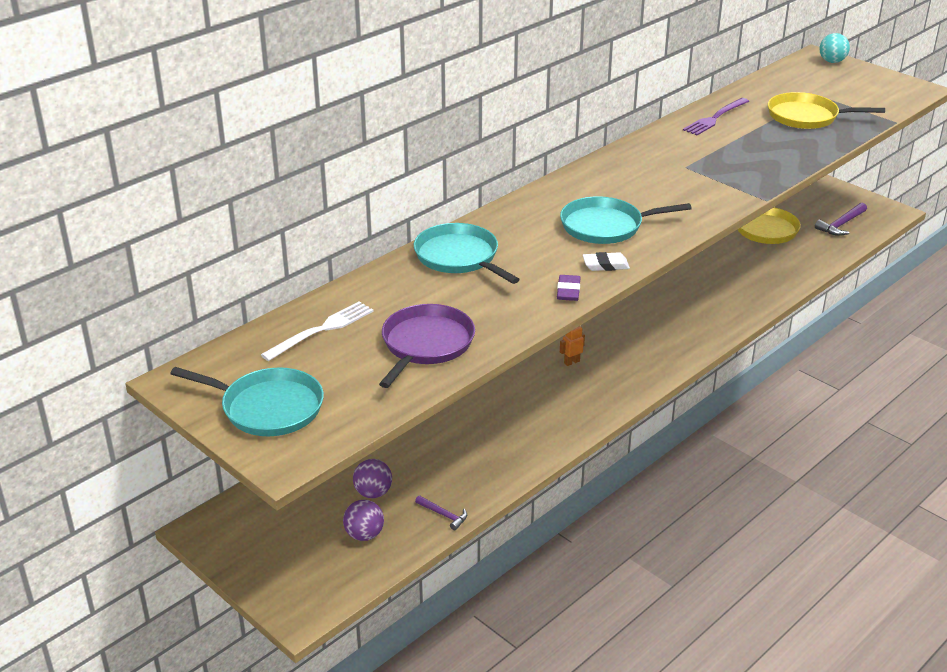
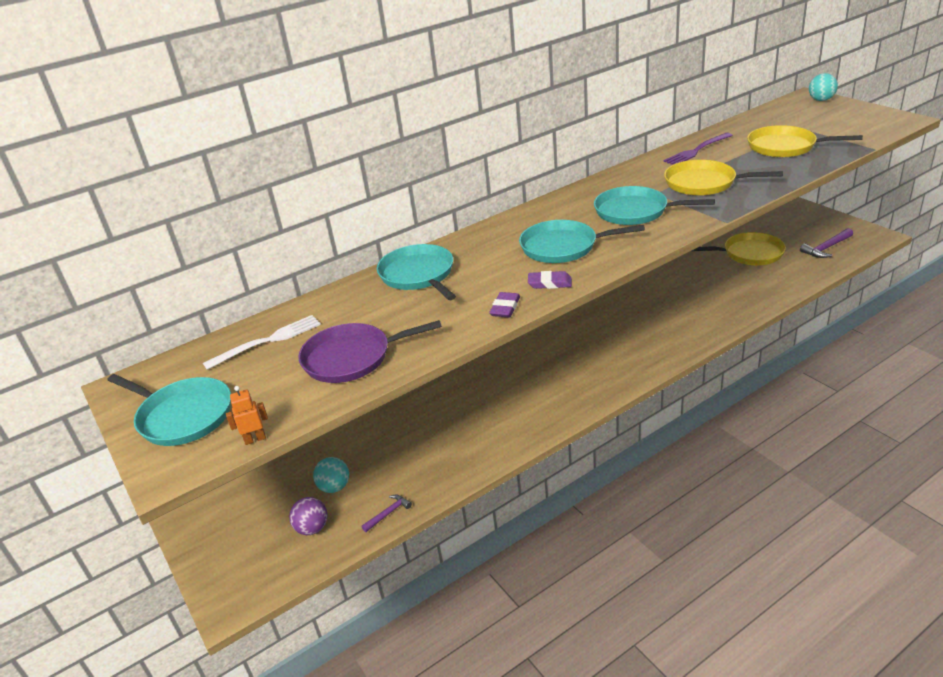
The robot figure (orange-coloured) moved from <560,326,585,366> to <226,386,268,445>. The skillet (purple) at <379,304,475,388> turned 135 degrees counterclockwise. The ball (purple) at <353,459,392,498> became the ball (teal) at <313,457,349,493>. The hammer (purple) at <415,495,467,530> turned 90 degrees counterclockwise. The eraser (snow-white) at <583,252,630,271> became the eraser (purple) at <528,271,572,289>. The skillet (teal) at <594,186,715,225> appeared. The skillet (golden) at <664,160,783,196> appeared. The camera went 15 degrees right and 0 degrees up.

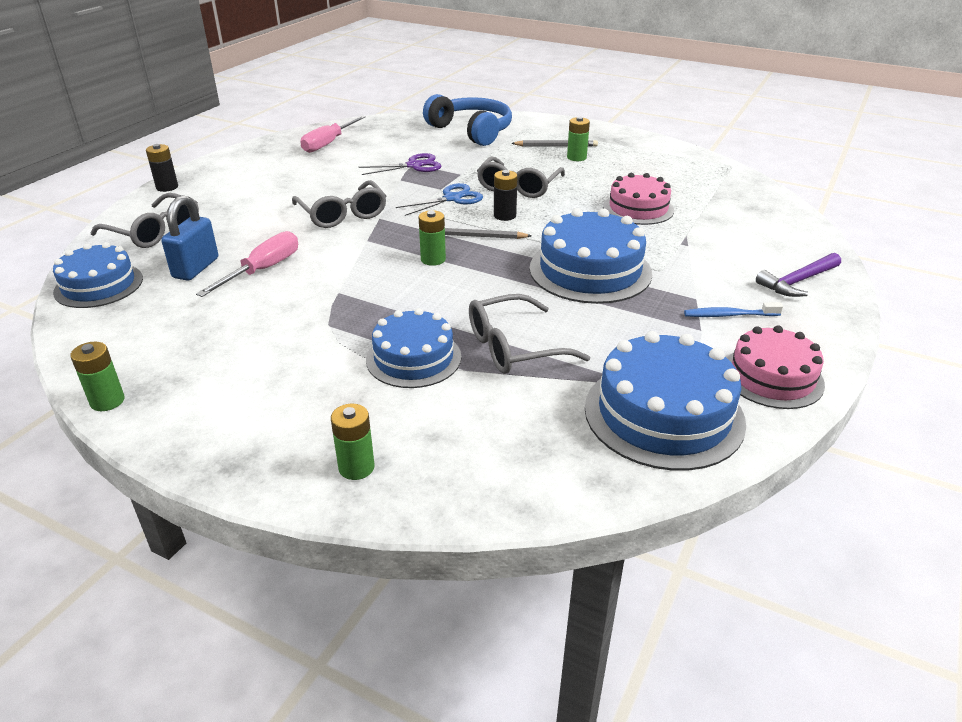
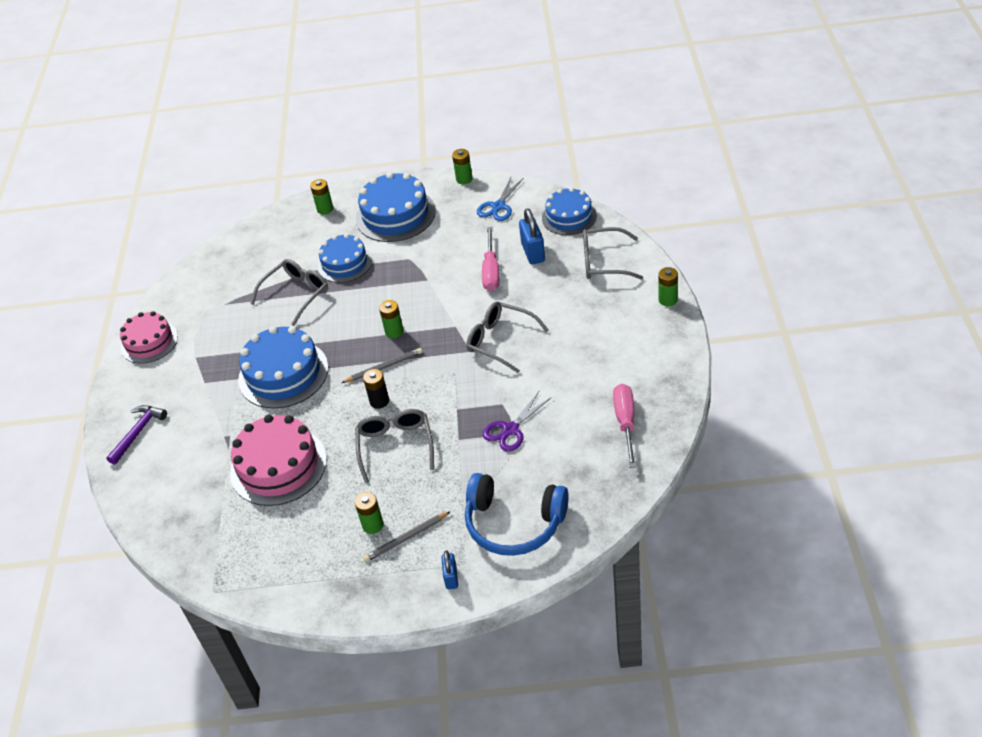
The cake (rose-pink) at <603,173,674,225> changed to 1.51 times the size. The cake (cobalt) moved from <585,331,746,471> to <356,172,436,242>. The padlock (cobalt) at <441,551,458,589> appeared. The scissors (cobalt) moved from <396,183,483,216> to <477,177,523,221>. The AA battery (ebony) at <146,144,178,192> became the AA battery (green) at <658,267,678,306>. The dental brush (cobalt) at <684,302,783,317> disappeared. The camera went 155 degrees right and 10 degrees up.

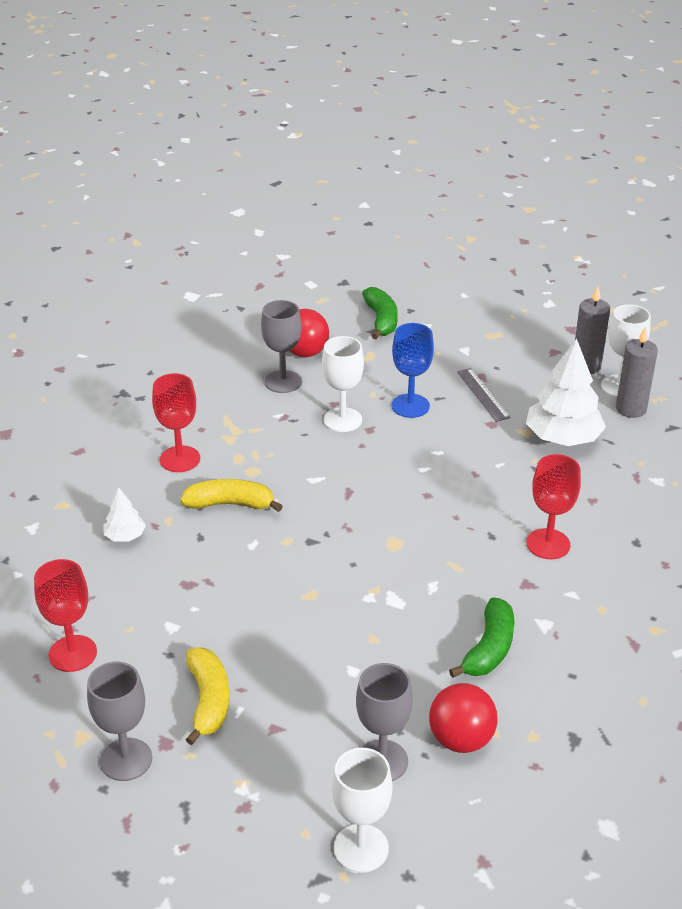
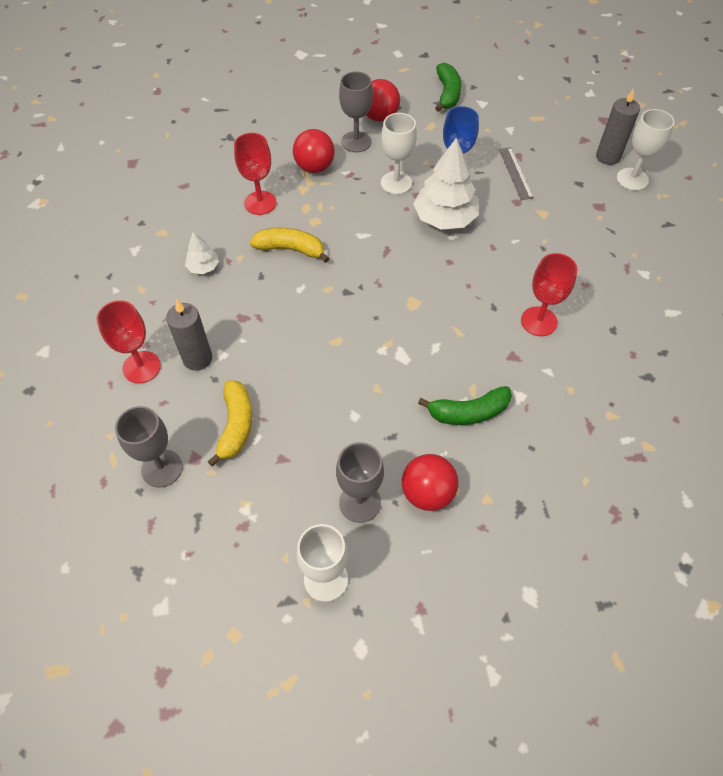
The wax candle (ash-grey) moved from <616,326,658,418> to <166,299,212,371>. The ball (red) at <293,129,335,173> appeared. The toy tree (snow-white) moved from <526,339,606,446> to <413,138,479,230>. The toy banana (green) at <449,598,514,678> turned 45 degrees clockwise. The camera went 10 degrees right and 20 degrees up.

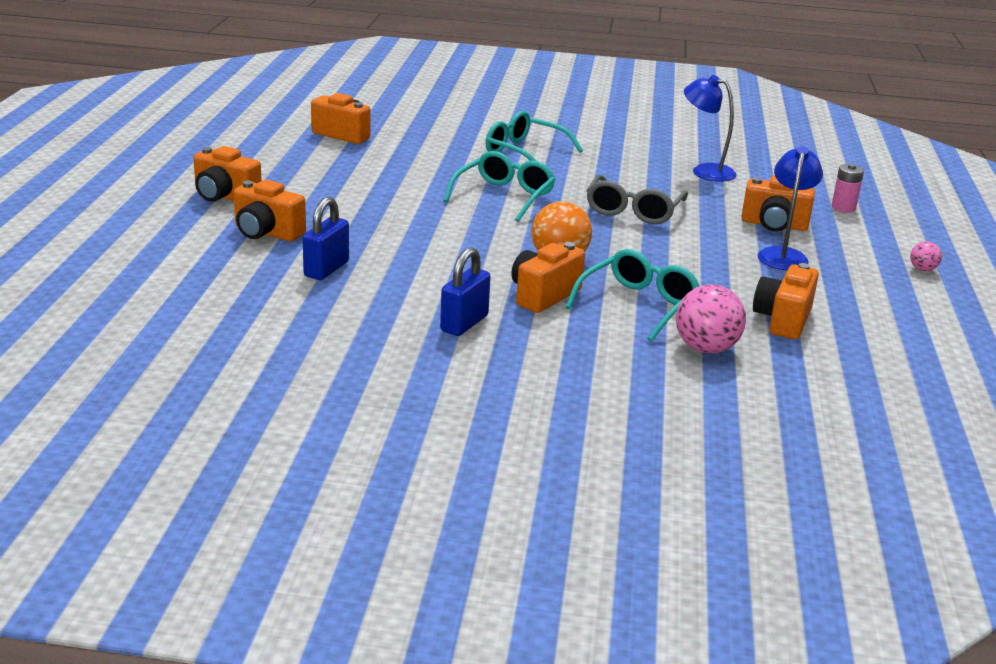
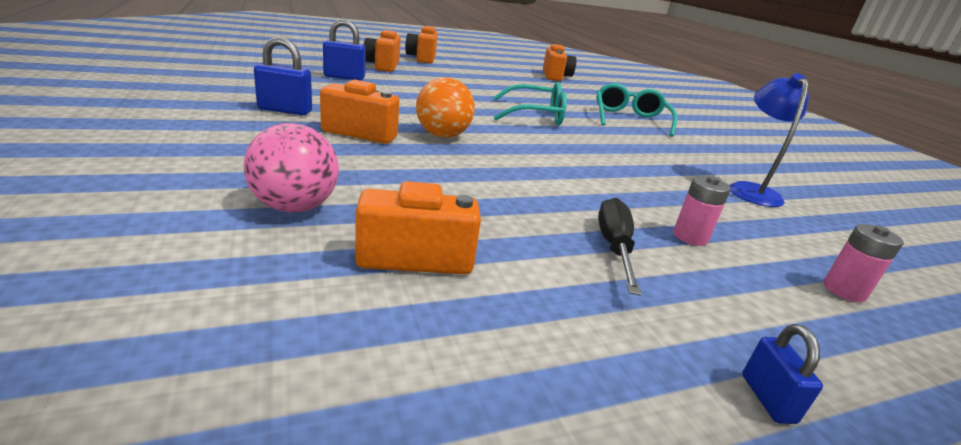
The lamp (cobalt) at <758,146,823,270> was replaced by the flat screwdriver (ebony) at <598,198,641,296>. The camera (orange-coloured) at <741,175,815,231> was replaced by the AA battery (rose-pink) at <673,176,731,246>. The ball (rose-pink) at <910,241,942,271> was replaced by the padlock (cobalt) at <742,324,823,424>. The eyeglasses (teal) at <565,249,699,342> disappeared. The eyeglasses (ash-grey) at <586,175,688,224> disappeared. The camera went 60 degrees right and 0 degrees up.

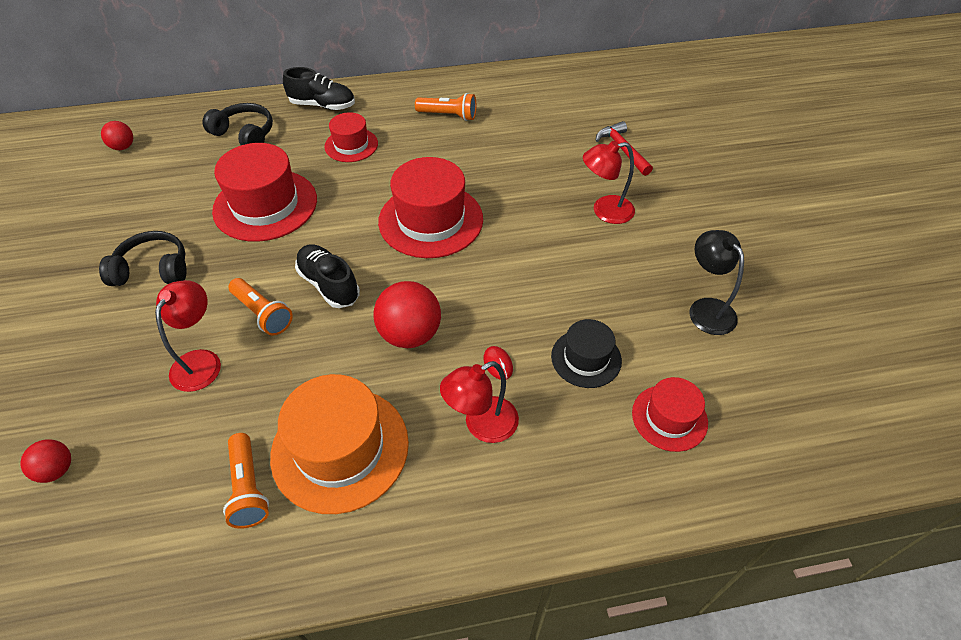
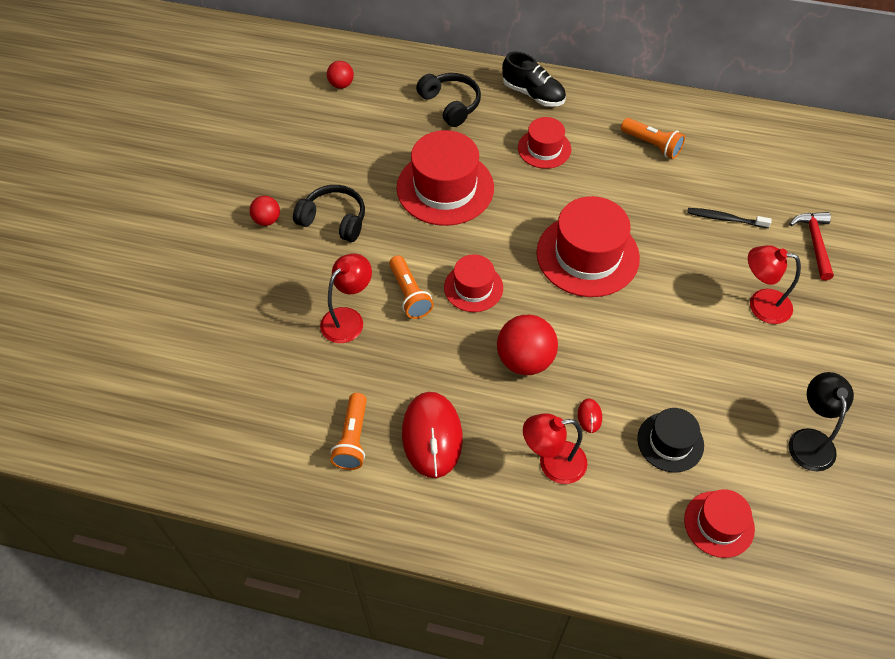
The ball (red) moved from <20,439,71,483> to <250,196,280,226>. The tall hat (orange-coloured) at <270,374,409,514> was replaced by the PC mouse (red) at <402,392,463,478>. The lace-up shoe (ebony) at <295,244,360,308> was replaced by the tall hat (red) at <444,254,503,312>. The dental brush (ebony) at <687,208,772,228> appeared. The camera went 25 degrees right and 5 degrees up.

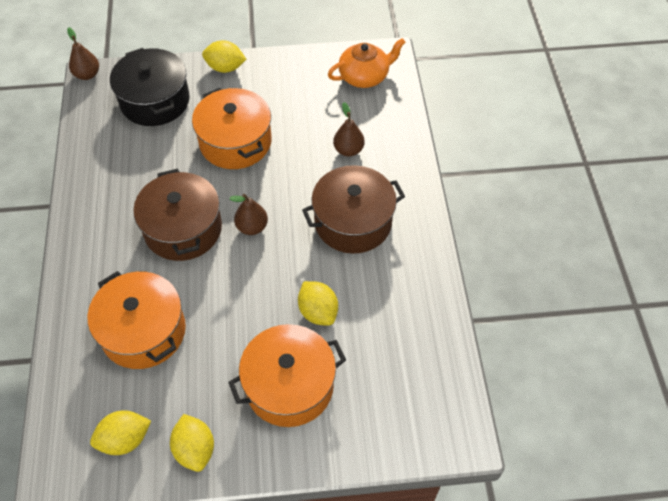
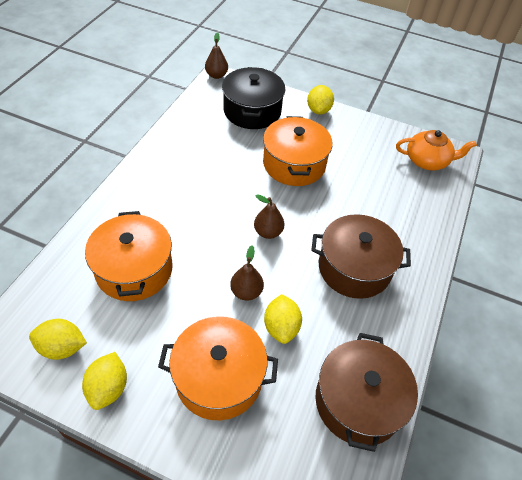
The pear (dark brown) moved from <333,102,365,157> to <230,246,264,301>. The citrus fruit (golden) at <202,40,247,73> turned 60 degrees clockwise. The stockpot (dark brown) moved from <133,169,222,261> to <316,333,418,452>. The camera went 25 degrees right and 5 degrees down.

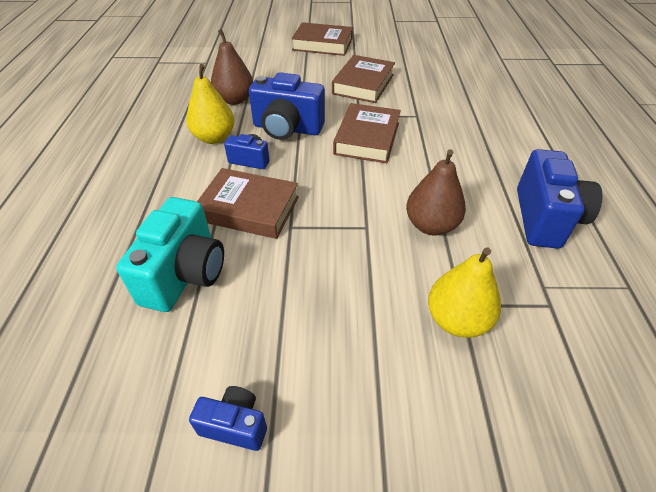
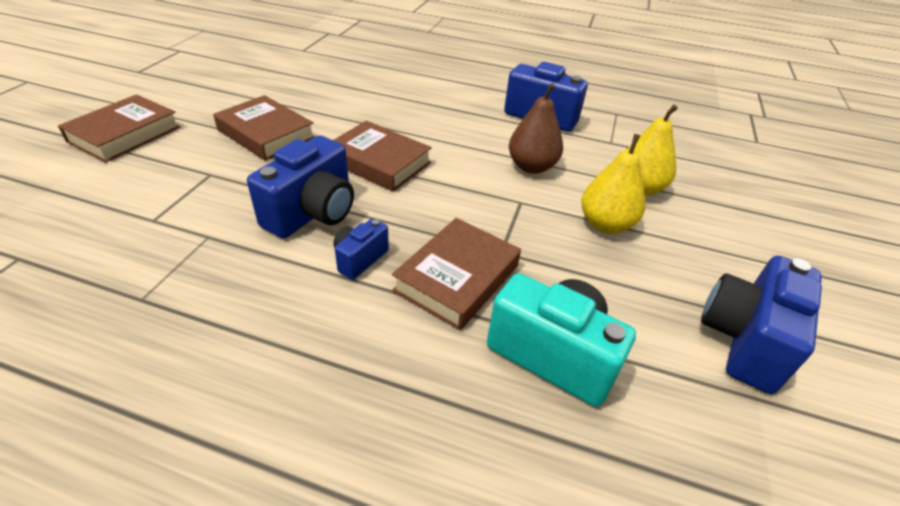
The pear (golden) moved from <186,64,234,144> to <581,134,645,234>. The camera (cobalt) at <189,386,267,451> changed to 1.88 times the size. The pear (dark brown) at <211,29,253,105> disappeared. The camera went 75 degrees left and 5 degrees down.

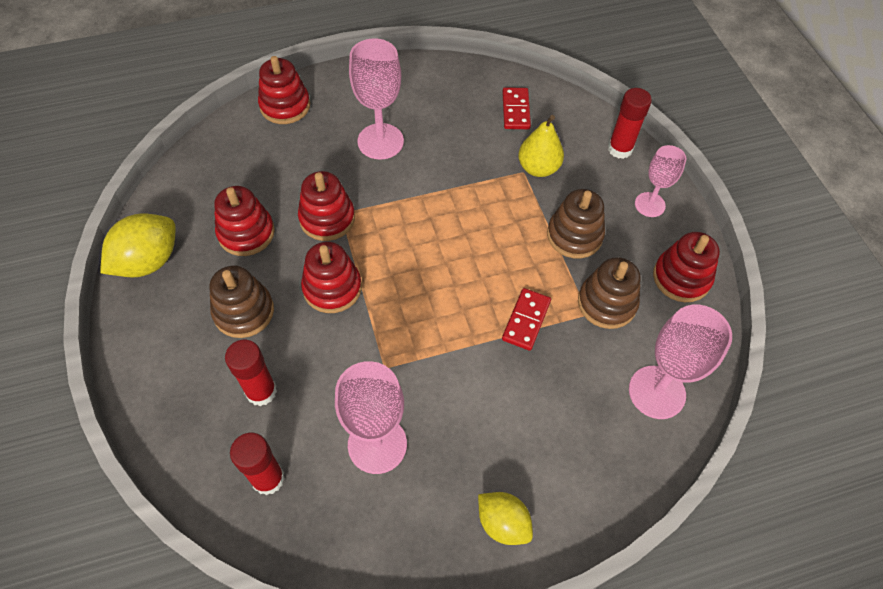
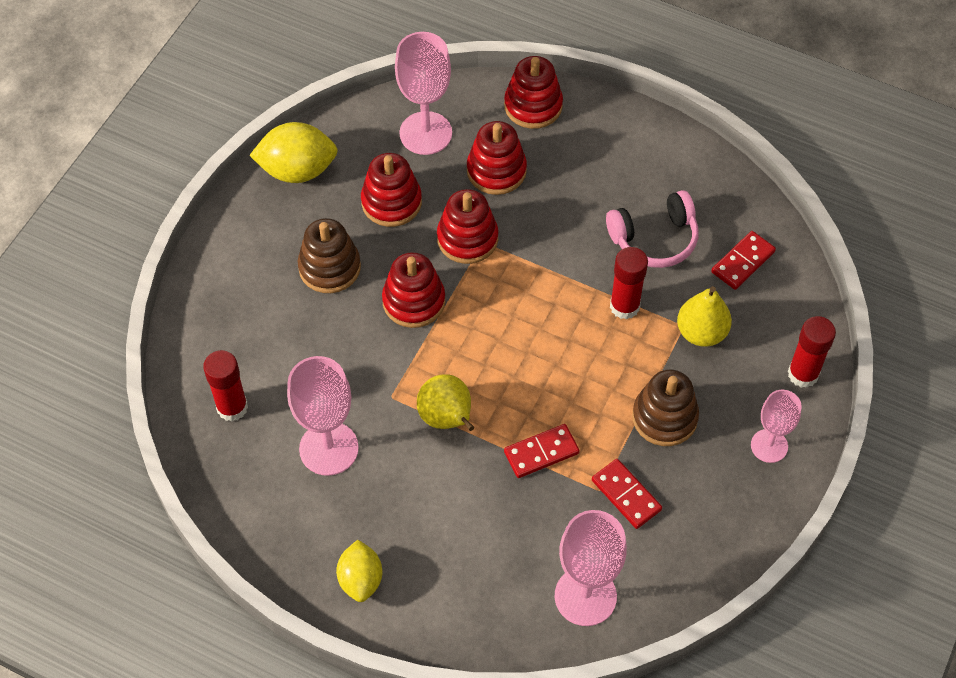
The wine glass (rose-pink) moved from <349,38,404,159> to <395,32,452,155>. The pear (golden) at <417,374,474,431> appeared. The ring stacker (red) moved from <653,232,720,302> to <467,121,527,195>. The ring stacker (dark brown) at <578,257,641,329> was replaced by the domino tile (red) at <592,459,662,529>. The over-ear headphones (rose-pink) at <606,190,698,268> appeared. The glue (red) moved from <225,340,277,406> to <610,247,648,320>. The camera went 45 degrees right and 0 degrees up.

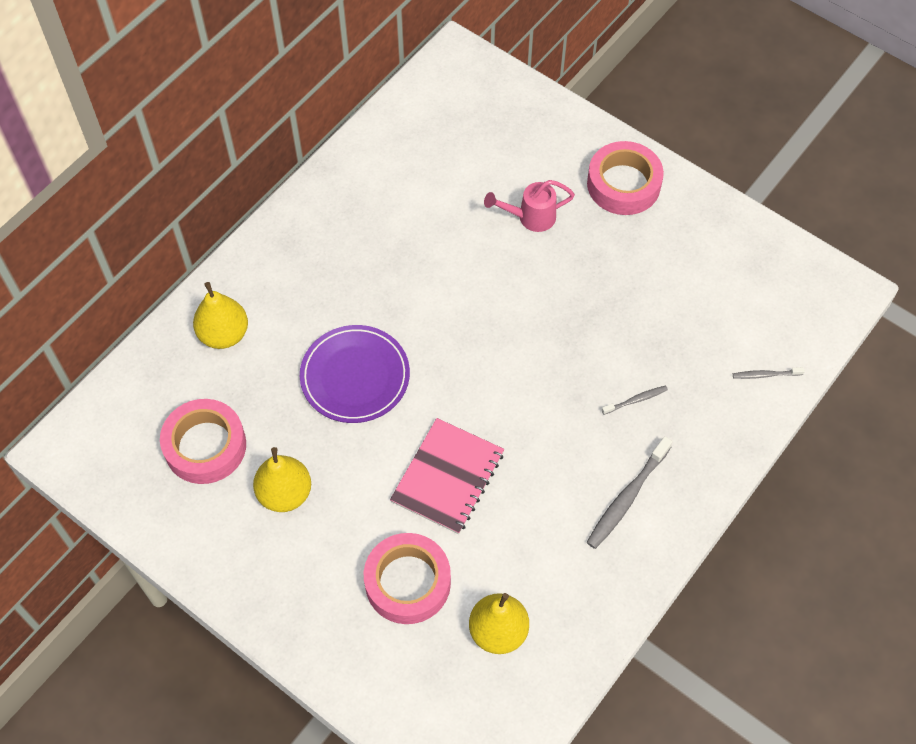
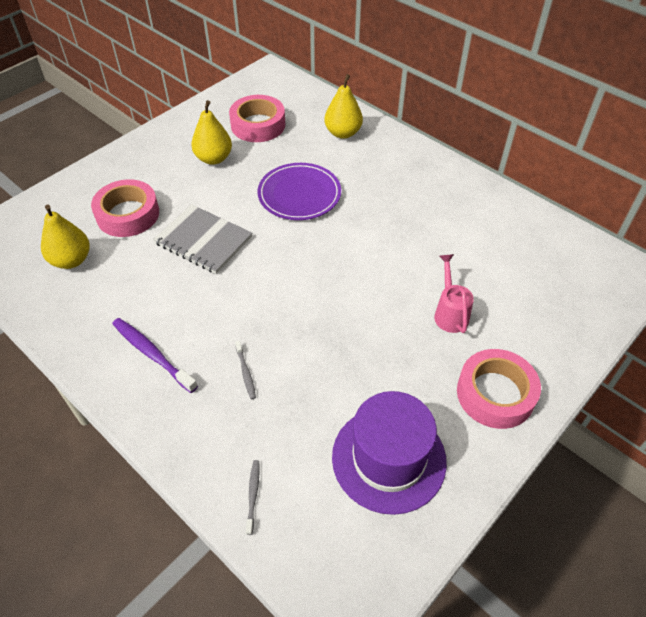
The dental brush (ash-grey) at <586,436,673,549> became the dental brush (purple) at <112,318,198,393>. The exercise book (rose-pink) at <390,418,504,534> became the exercise book (ash-grey) at <153,204,252,274>. The tall hat (purple) at <332,391,447,515> appeared. The camera went 95 degrees right and 10 degrees down.

